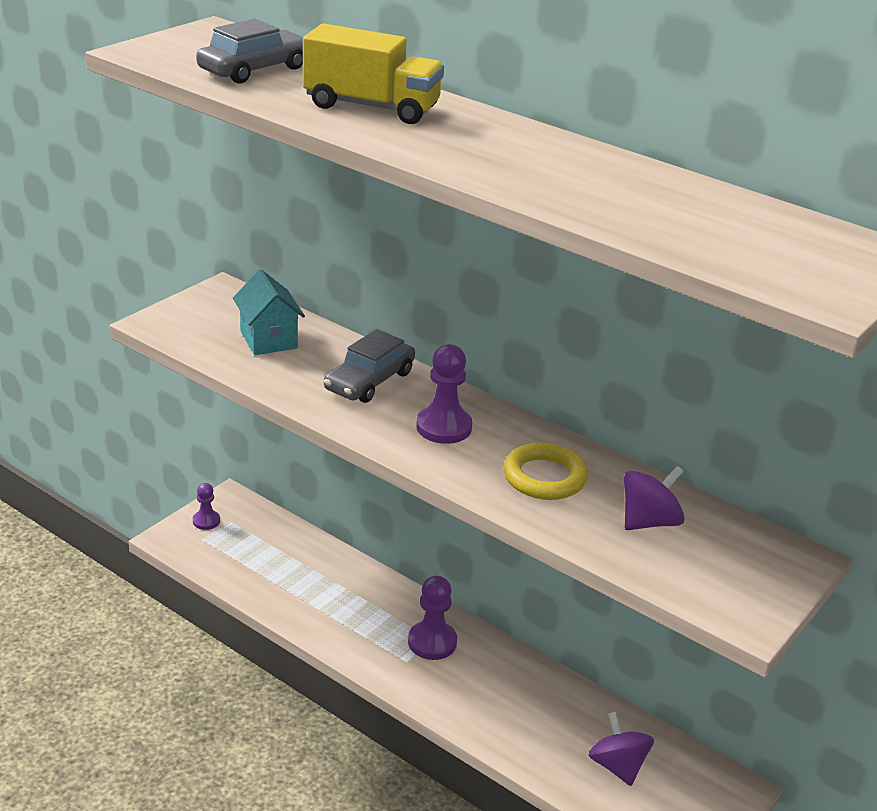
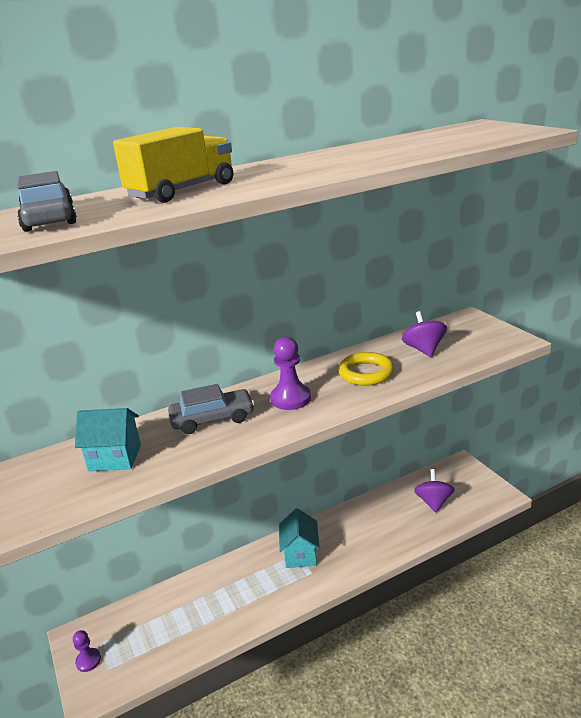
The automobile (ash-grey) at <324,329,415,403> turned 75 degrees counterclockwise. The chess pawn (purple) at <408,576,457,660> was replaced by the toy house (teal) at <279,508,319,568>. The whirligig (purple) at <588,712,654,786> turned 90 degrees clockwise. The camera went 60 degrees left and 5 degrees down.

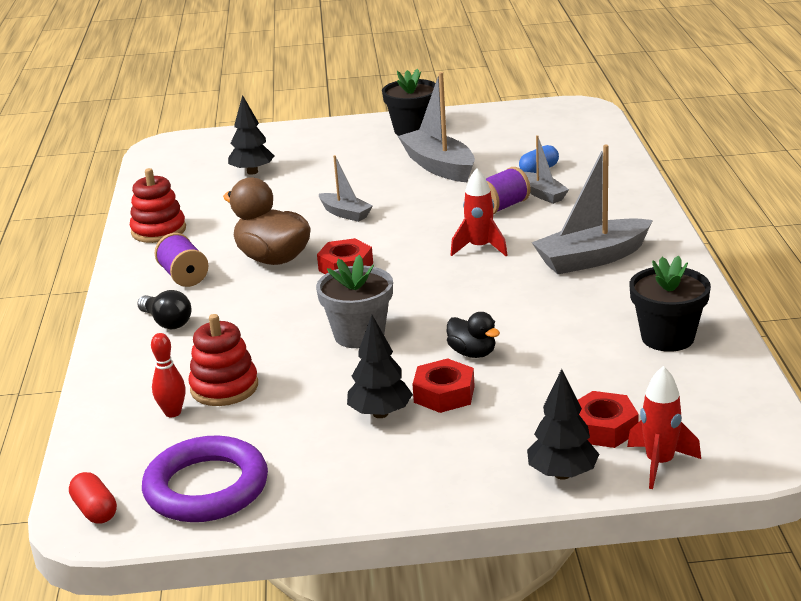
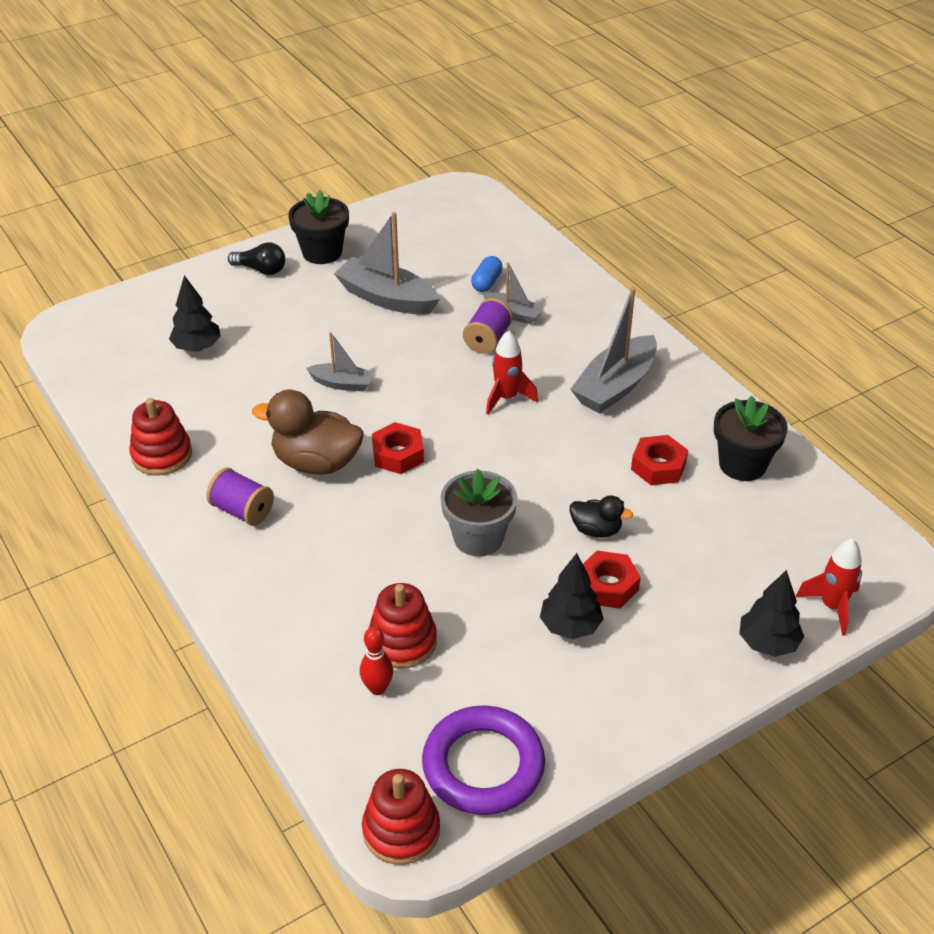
The light bulb (ebony) moved from <137,290,191,329> to <228,242,285,275>. The pill shape (red) at <69,472,117,524> was replaced by the ring stacker (red) at <362,769,440,865>. The hexagon nut (red) moved from <578,391,639,448> to <631,435,688,485>. The camera went 30 degrees left and 15 degrees up.

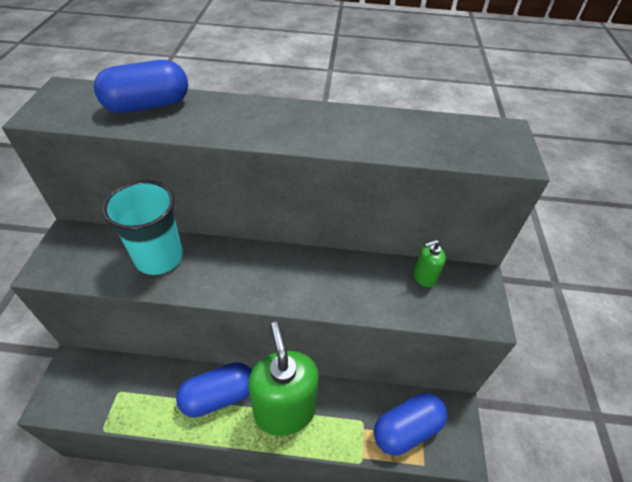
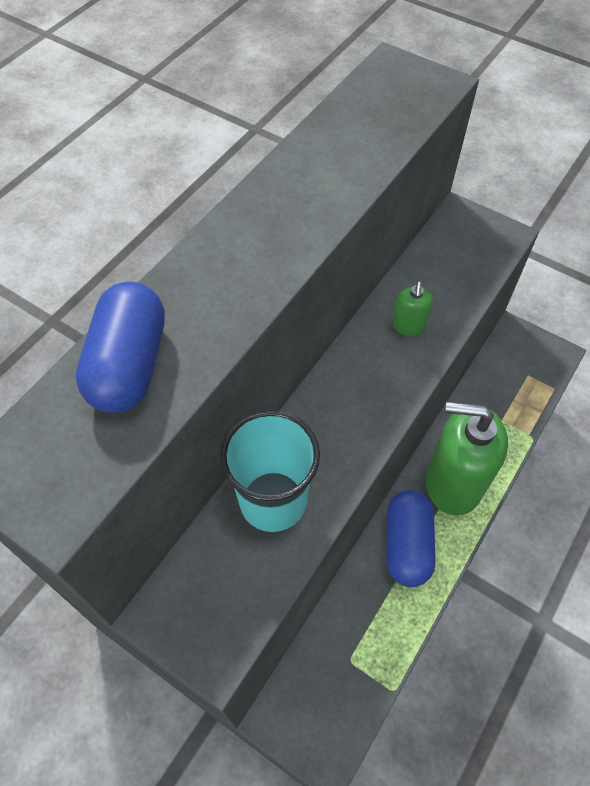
The pump bottle (green) moved from <413,240,446,287> to <392,282,433,336>. The pill shape (cobalt) at <374,393,447,455> disappeared. The camera went 60 degrees left and 10 degrees up.

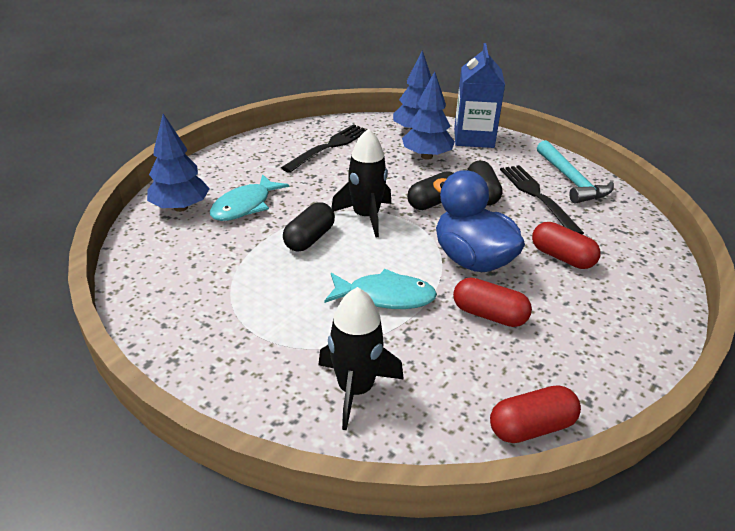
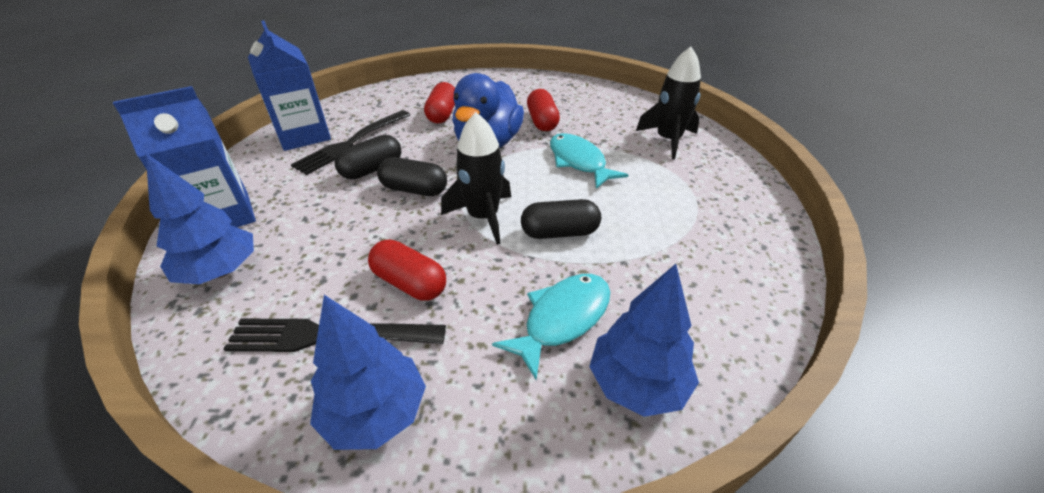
The hammer (teal) at <537,140,614,204> was replaced by the milk carton (cobalt) at <248,21,331,151>. The toy tree (cobalt) moved from <402,71,455,160> to <310,295,426,450>. The pill shape (red) moved from <490,385,581,443> to <368,239,446,301>. The toy fish (teal) at <210,174,289,221> turned 45 degrees counterclockwise. The camera went 125 degrees left and 5 degrees up.

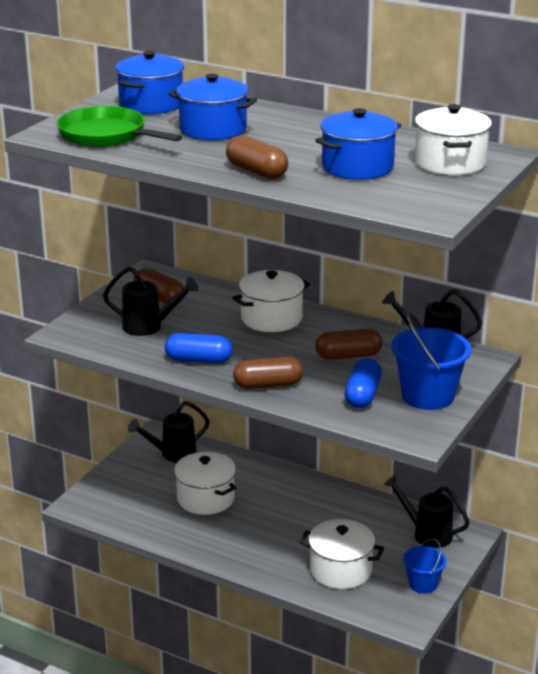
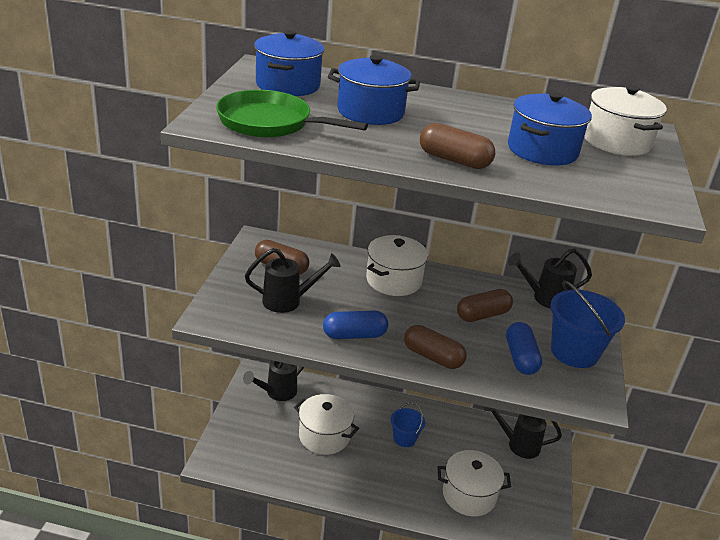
The pail (cobalt) moved from <403,538,447,594> to <390,403,425,447>. The pill shape (dark brown) at <233,356,303,389> turned 60 degrees clockwise. The camera went 20 degrees left and 5 degrees up.

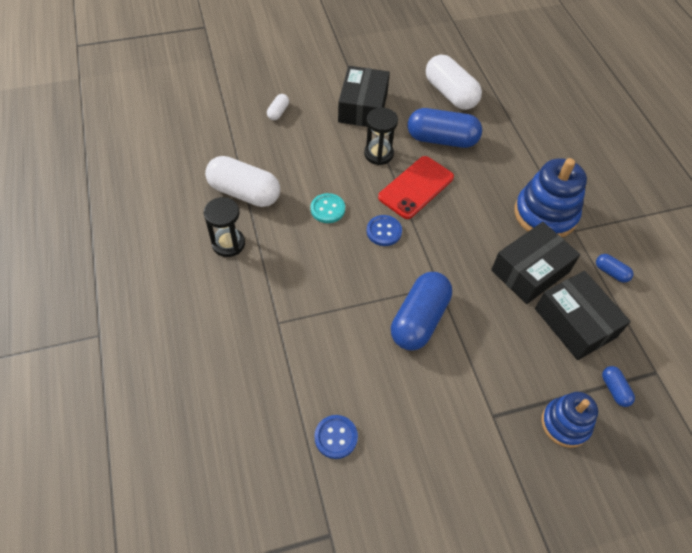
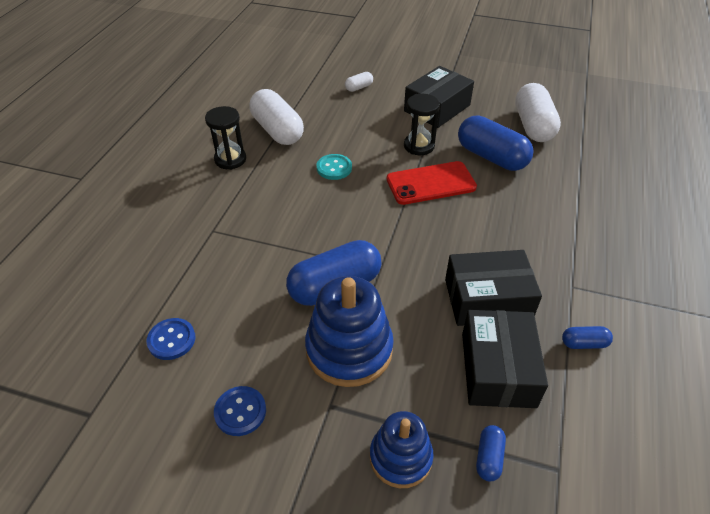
The button (cobalt) moved from <366,215,402,246> to <214,386,266,436>. The ring stacker (cobalt) moved from <515,158,587,237> to <305,276,394,387>. The pill shape (cobalt) at <596,254,634,283> turned 75 degrees counterclockwise. The camera went 35 degrees right and 10 degrees down.

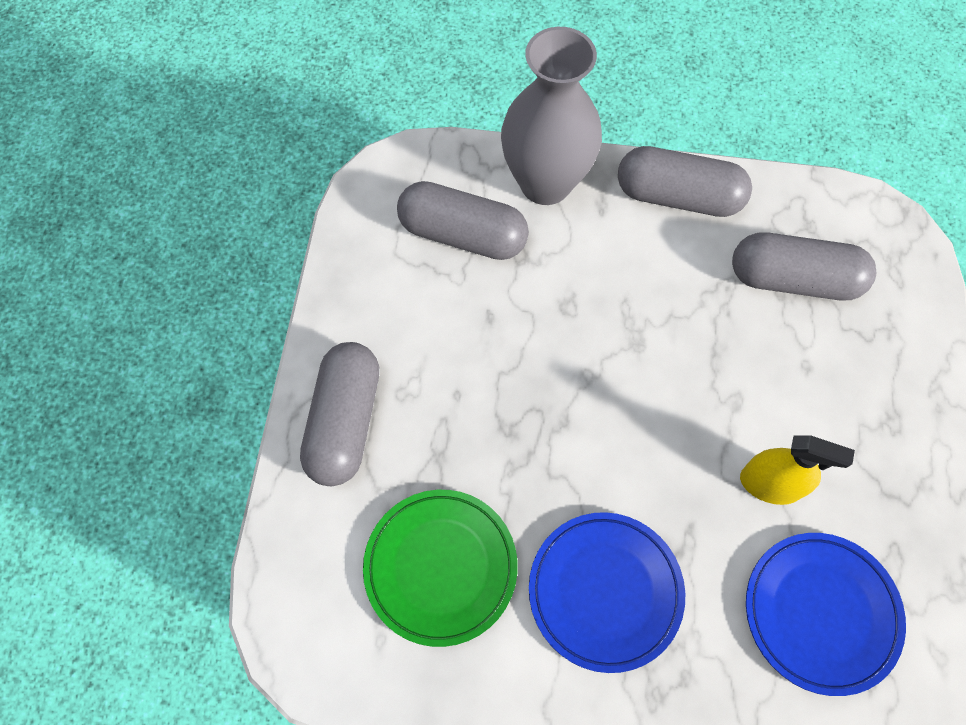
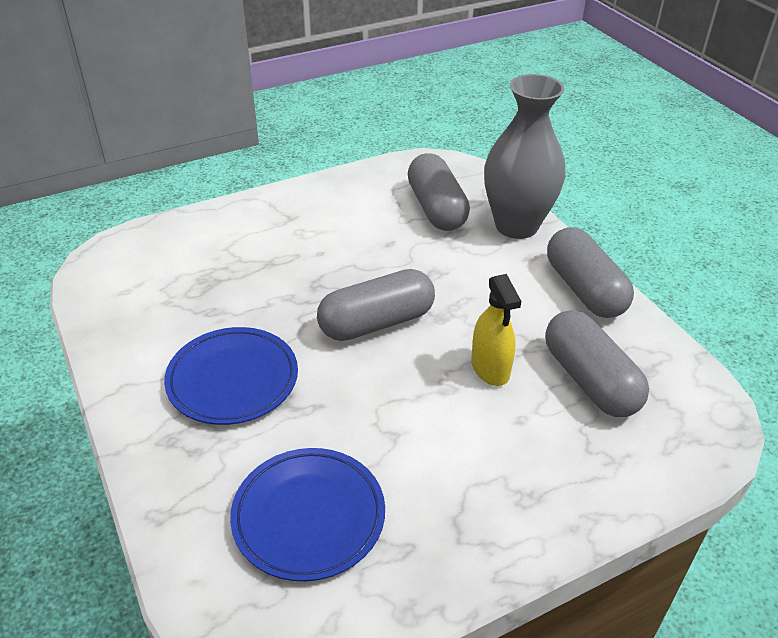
The pill shape (ash-grey) moved from <300,342,379,486> to <317,269,435,341>. The spray bottle (golden) moved from <740,435,855,505> to <471,274,521,386>. The flat dish (green) at <363,490,518,647> disappeared. The camera went 55 degrees right and 25 degrees down.

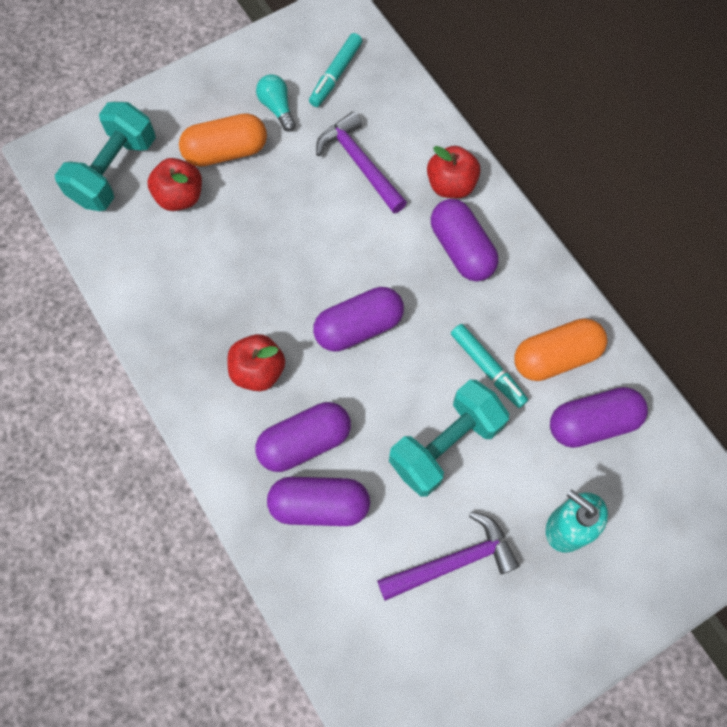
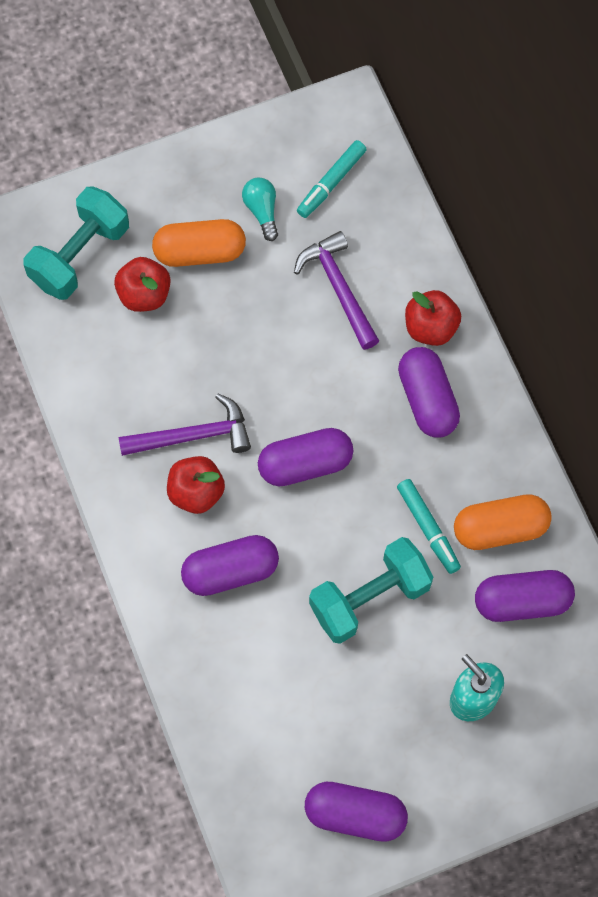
The hammer (purple) moved from <377,511,520,601> to <119,394,251,456>. The pill shape (purple) moved from <267,477,370,526> to <305,782,408,842>. The camera went 10 degrees right and 0 degrees up.

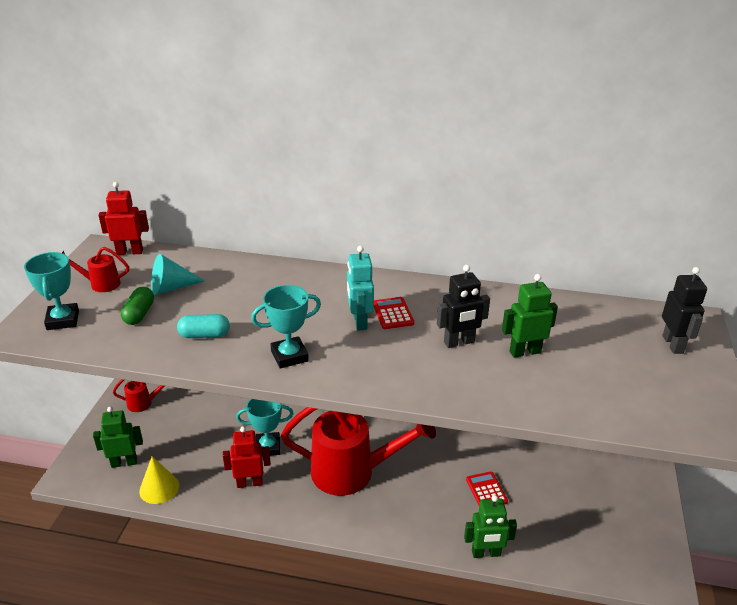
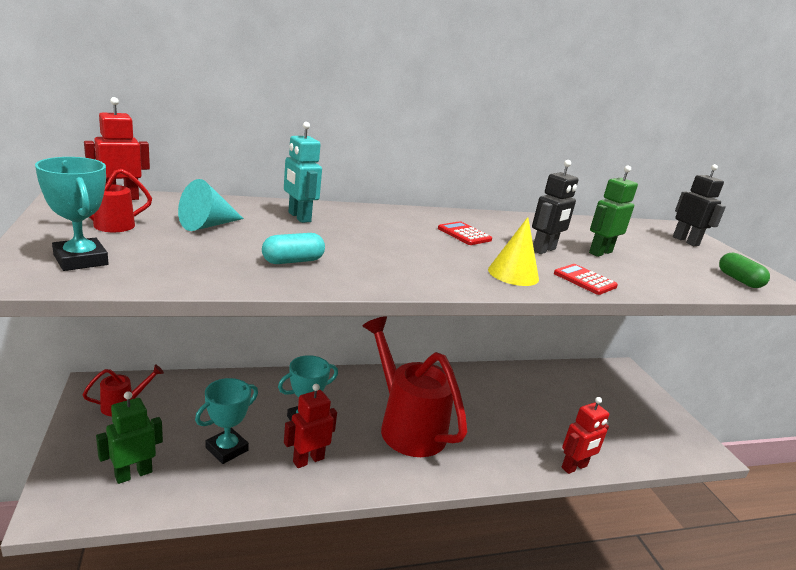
The trophy (teal) moved from <251,285,321,369> to <195,378,258,464>. The robot figure (teal) moved from <347,246,374,331> to <284,122,322,223>. The watering can (red) at <281,407,436,496> turned 105 degrees counterclockwise. The cone shape (golden) moved from <139,456,179,504> to <488,217,539,286>. The adding machine (red) moved from <466,471,508,505> to <554,264,618,295>. The robot figure (green) at <464,495,517,558> became the robot figure (red) at <562,397,609,474>. The pill shape (green) moved from <121,287,154,325> to <719,253,770,288>. The camera went 30 degrees left and 10 degrees down.

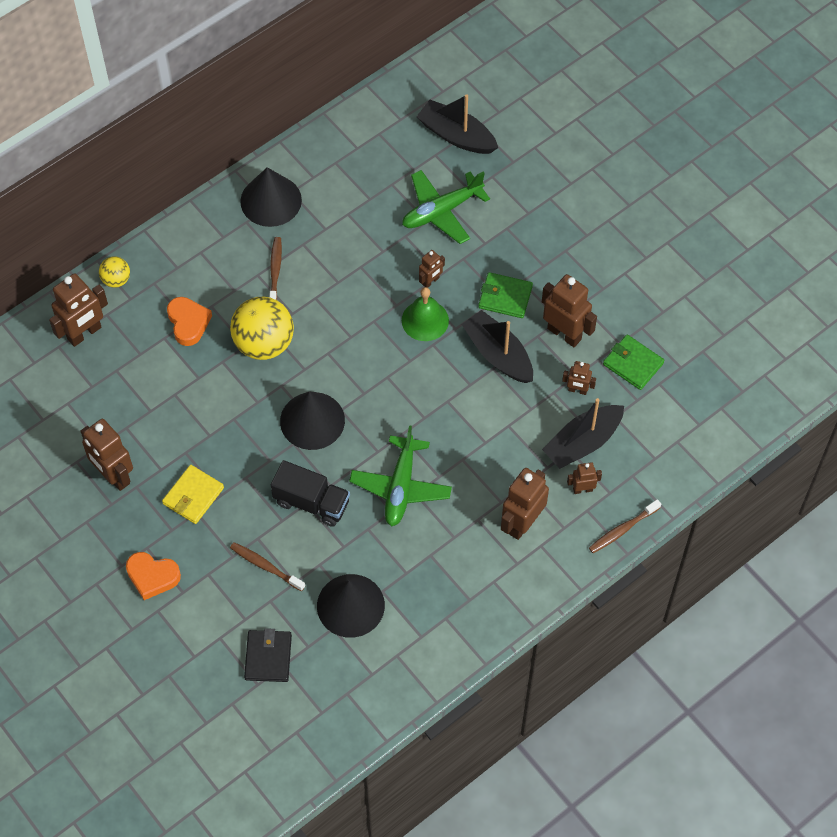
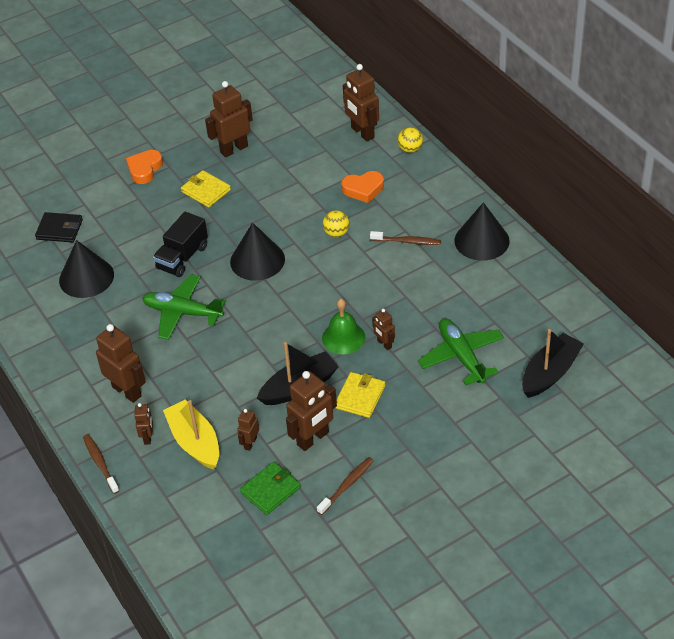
The toy boat (ebony) at <542,398,624,469> became the toy boat (golden) at <163,399,219,470>. The dental brush (dark brown) moved from <230,542,305,591> to <317,457,374,515>. The ball (golden) at <230,297,294,360> changed to 0.50 times the size. The card wallet (green) at <478,272,533,318> became the card wallet (golden) at <335,372,385,418>. The camera went 100 degrees right and 15 degrees down.

